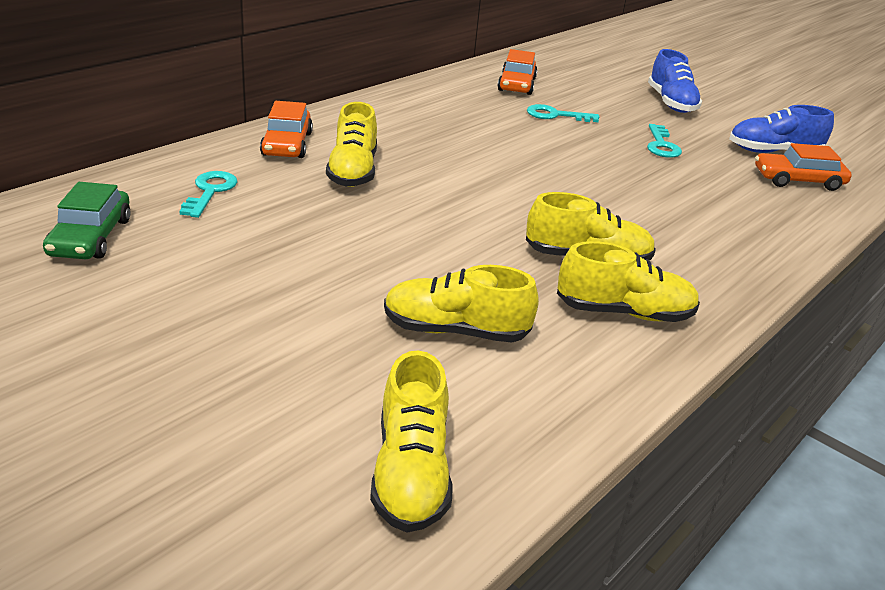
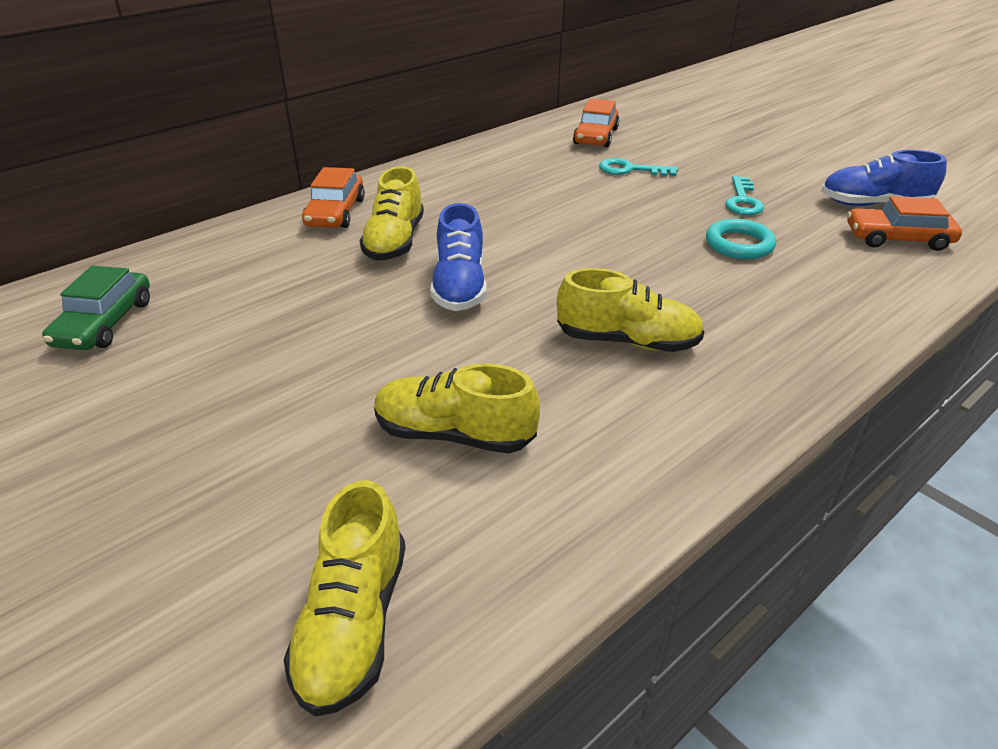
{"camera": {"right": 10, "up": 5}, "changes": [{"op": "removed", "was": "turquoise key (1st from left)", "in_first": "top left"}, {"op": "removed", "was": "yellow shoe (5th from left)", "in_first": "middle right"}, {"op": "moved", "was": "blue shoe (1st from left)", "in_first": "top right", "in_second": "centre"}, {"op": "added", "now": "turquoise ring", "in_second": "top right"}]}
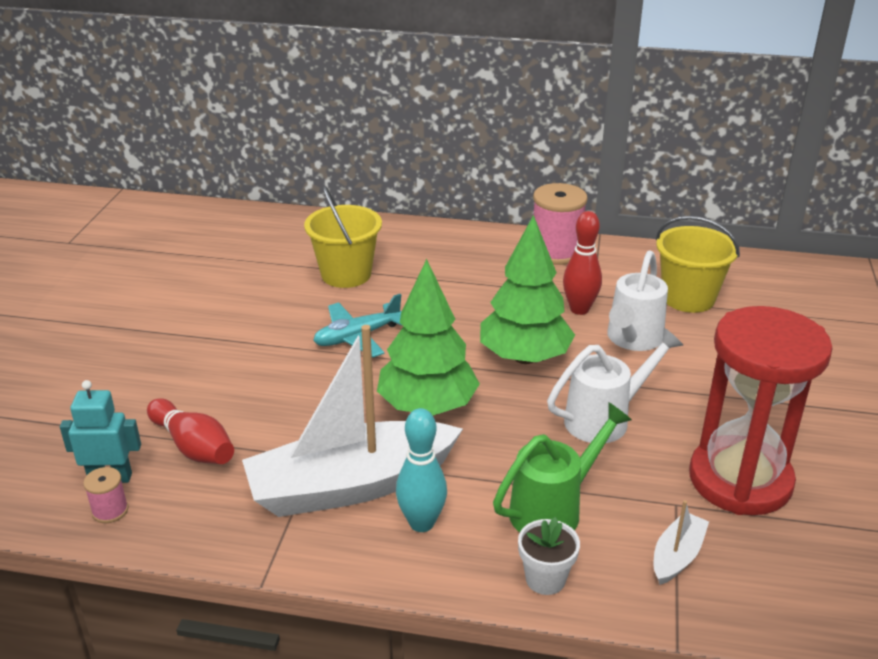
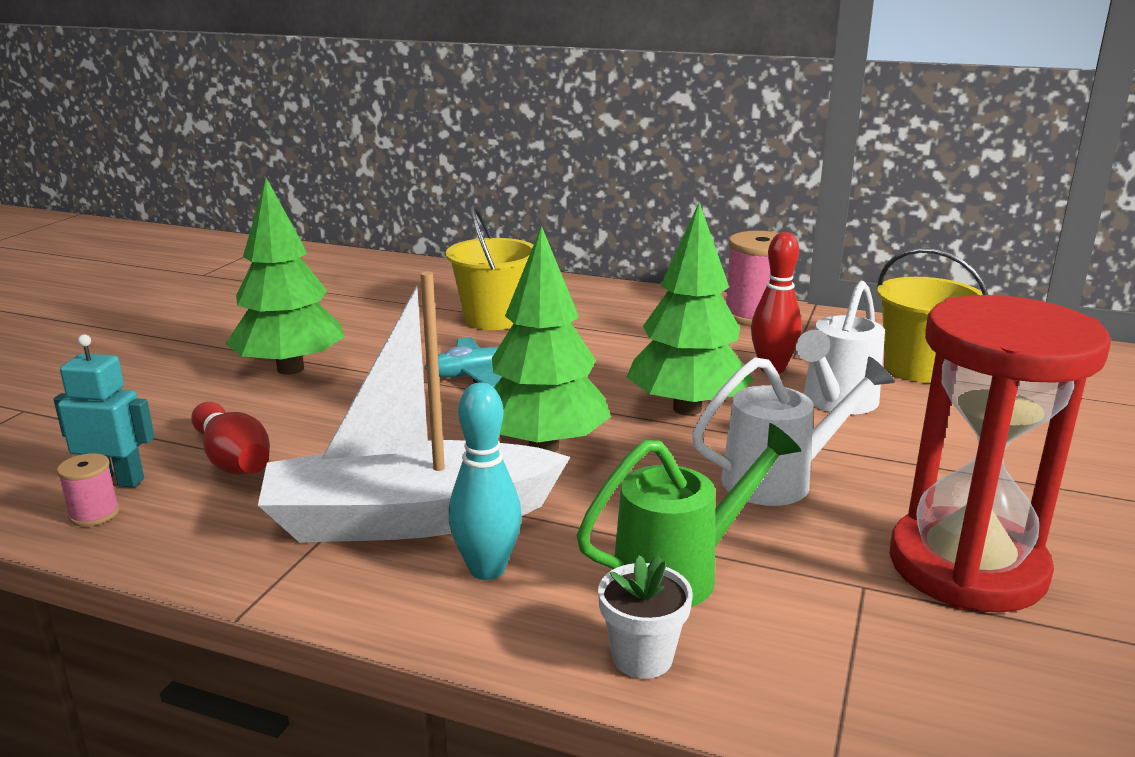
{"camera": {"right": 10, "up": -10}, "changes": [{"op": "removed", "was": "white boat (2nd from left)", "in_first": "bottom right"}, {"op": "added", "now": "green tree (1st from left)", "in_second": "middle left"}]}
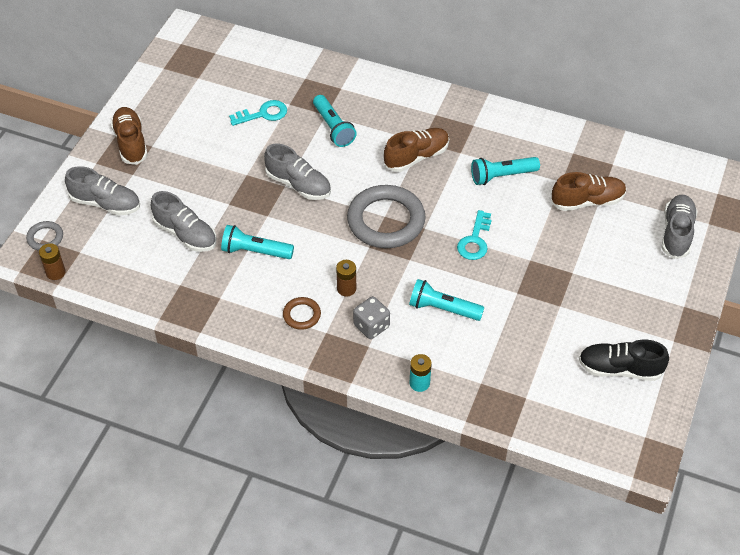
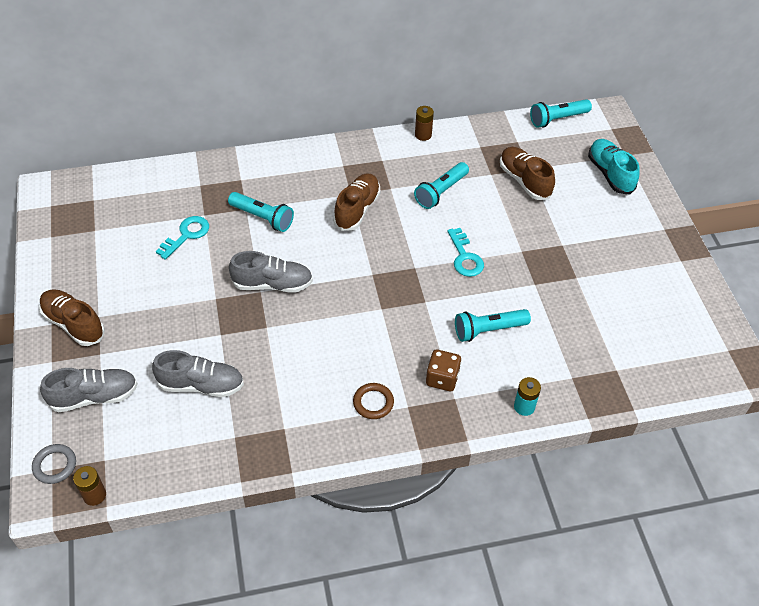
{"camera": {"right": -35, "up": 0}, "changes": [{"op": "moved", "was": "turquoise flashlight (1st from left in the first image)", "now": "turquoise flashlight (4th from left)", "in_first": "centre", "in_second": "top right"}, {"op": "moved", "was": "brown battery (2nd from left)", "in_first": "centre", "in_second": "top centre"}, {"op": "removed", "was": "grey ring (2nd from left)", "in_first": "centre"}, {"op": "recoloured", "was": "grey dice", "now": "brown dice", "in_first": "centre", "in_second": "centre"}, {"op": "turned", "was": "brown shoe (3rd from left)", "in_first": "middle right", "in_second": "top right", "clockwise": -75}, {"op": "removed", "was": "black shoe", "in_first": "middle right"}, {"op": "recoloured", "was": "grey shoe (4th from left)", "now": "turquoise shoe", "in_first": "middle right", "in_second": "top right"}]}
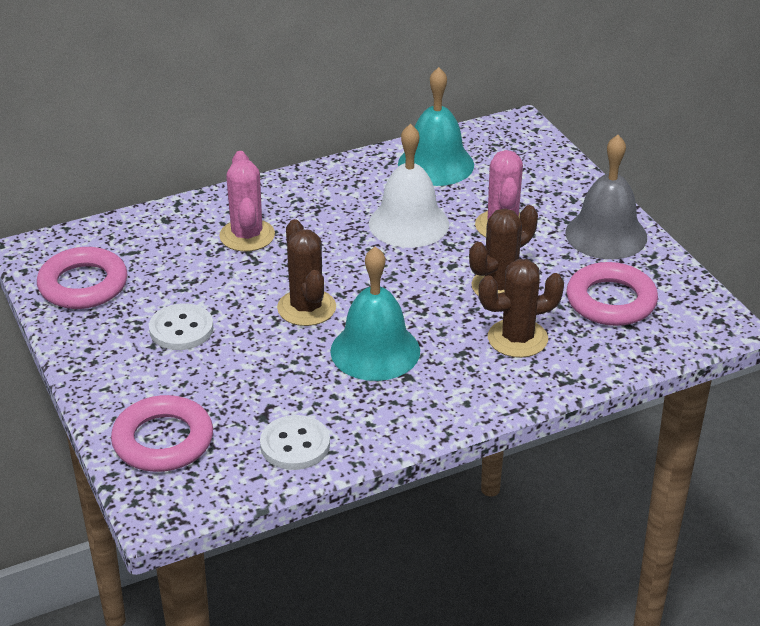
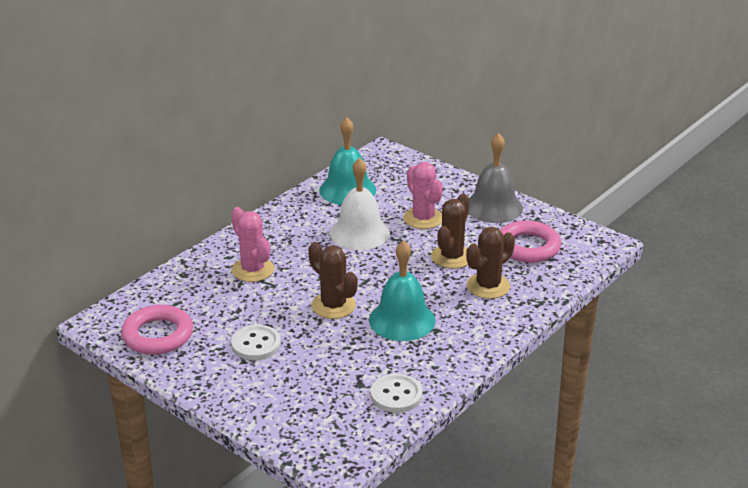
{"camera": {"right": -25, "up": -5}, "changes": [{"op": "removed", "was": "pink ring (2nd from left)", "in_first": "bottom left"}]}
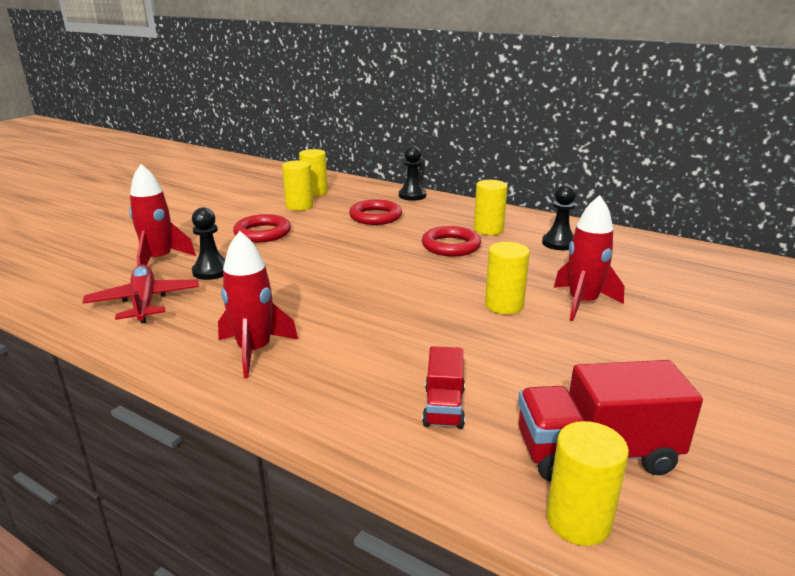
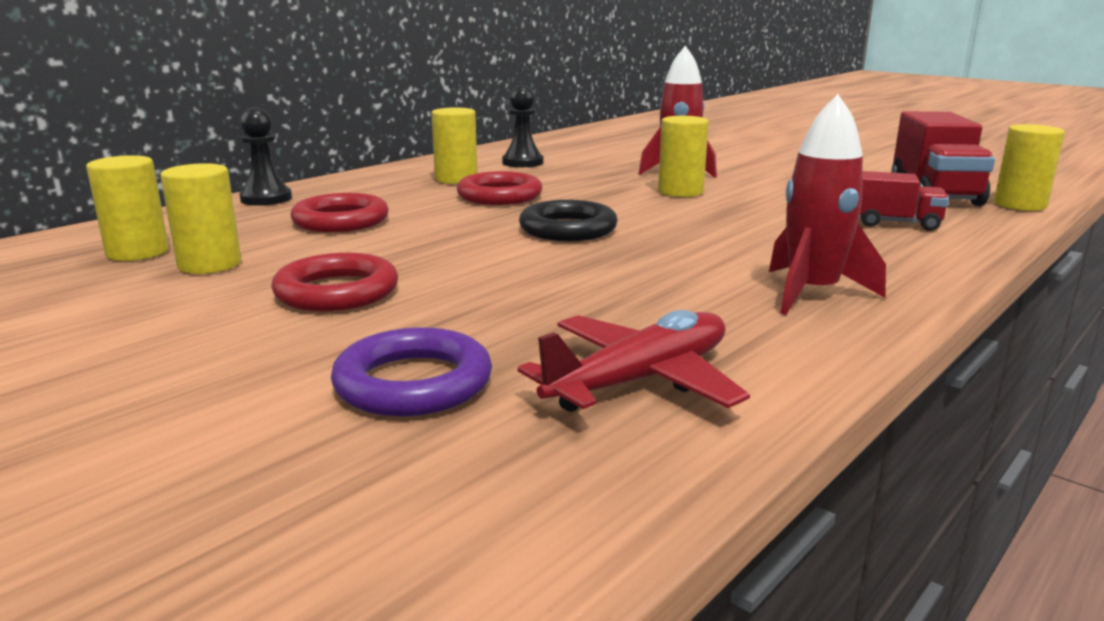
{"camera": {"right": -80, "up": -5}, "changes": [{"op": "turned", "was": "red plane", "in_first": "middle left", "in_second": "centre", "clockwise": 150}, {"op": "replaced", "was": "red rocket (1st from left)", "now": "purple ring", "in_first": "middle left", "in_second": "centre"}, {"op": "removed", "was": "black pawn (1st from left)", "in_first": "middle left"}, {"op": "added", "now": "black ring", "in_second": "centre"}]}
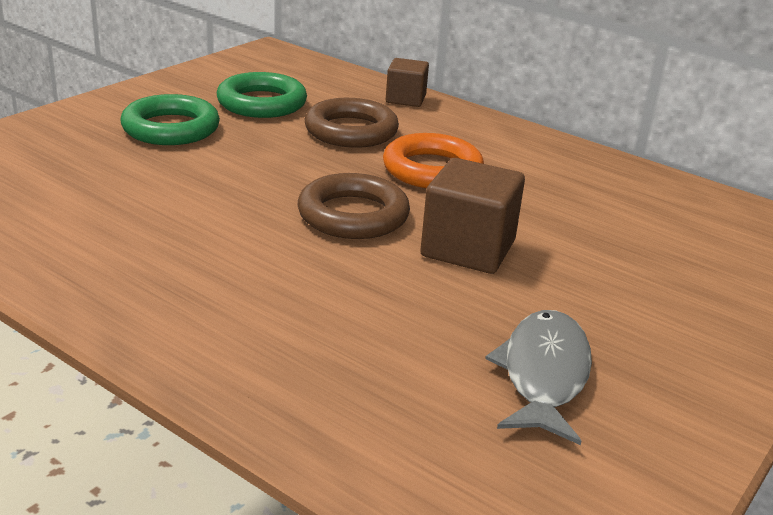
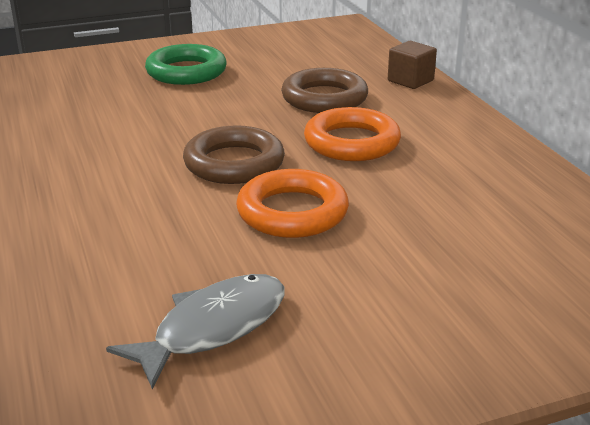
{"camera": {"right": 35, "up": 0}, "changes": [{"op": "removed", "was": "green ring (2nd from left)", "in_first": "top centre"}, {"op": "replaced", "was": "brown cube (2nd from left)", "now": "orange ring (1st from left)", "in_first": "centre", "in_second": "centre"}]}
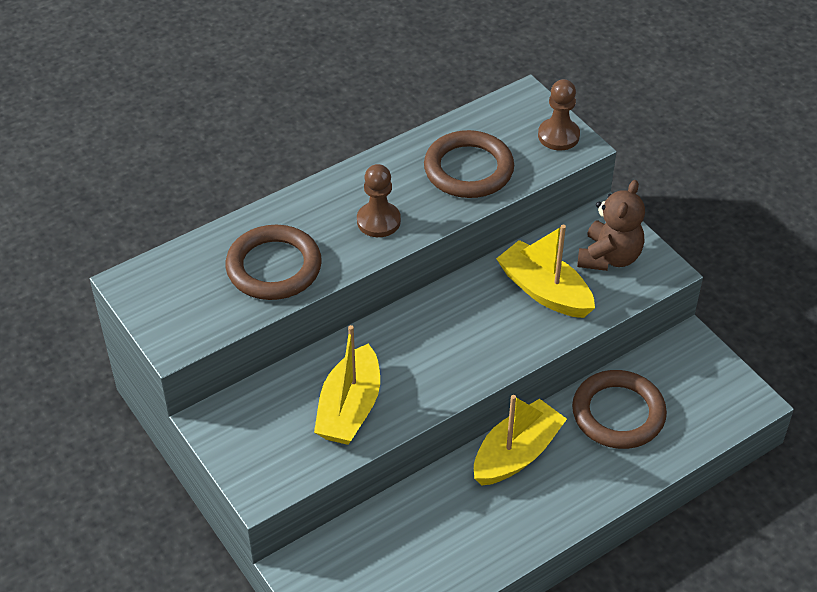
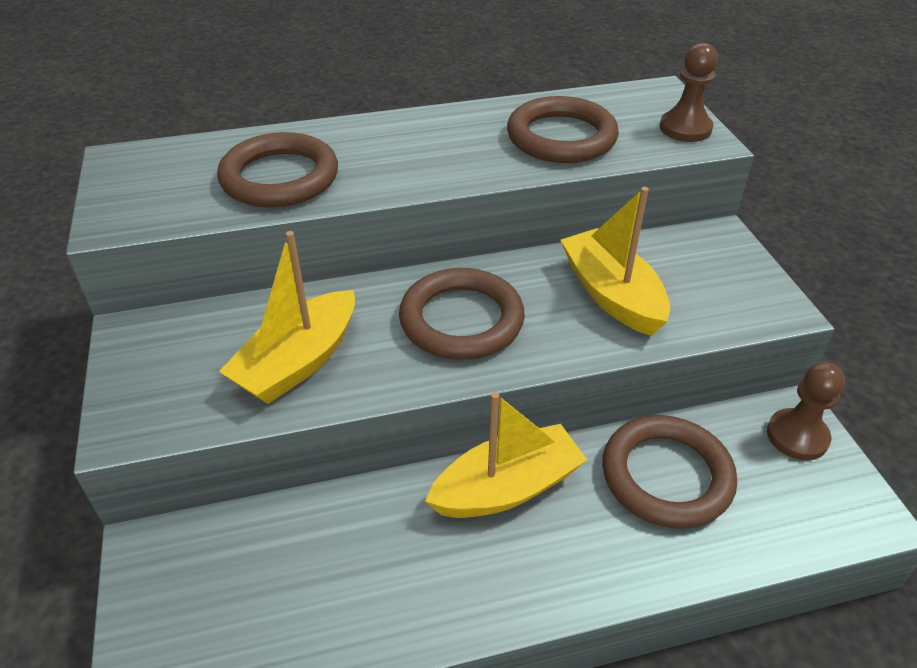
{"camera": {"right": 20, "up": -5}, "changes": [{"op": "moved", "was": "brown pawn (1st from left in the first image)", "now": "brown pawn (2nd from left)", "in_first": "centre", "in_second": "middle right"}, {"op": "removed", "was": "brown teddy bear", "in_first": "middle right"}, {"op": "added", "now": "brown ring (2nd from left)", "in_second": "centre"}]}
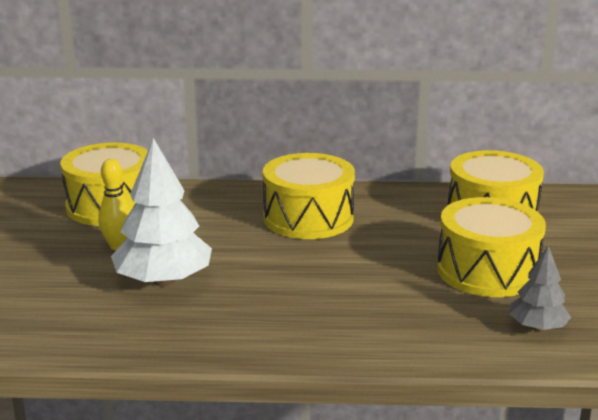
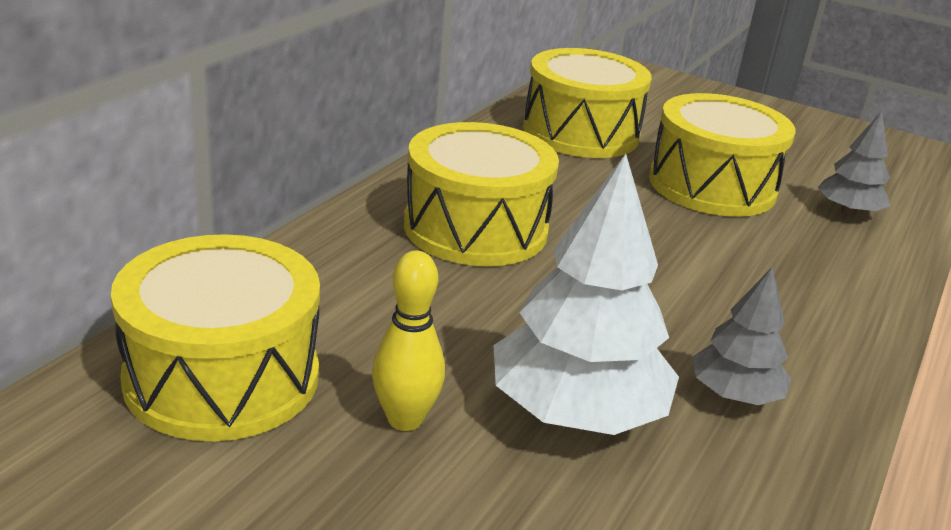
{"camera": {"right": -65, "up": 5}, "changes": [{"op": "added", "now": "grey tree (1st from left)", "in_second": "middle right"}]}
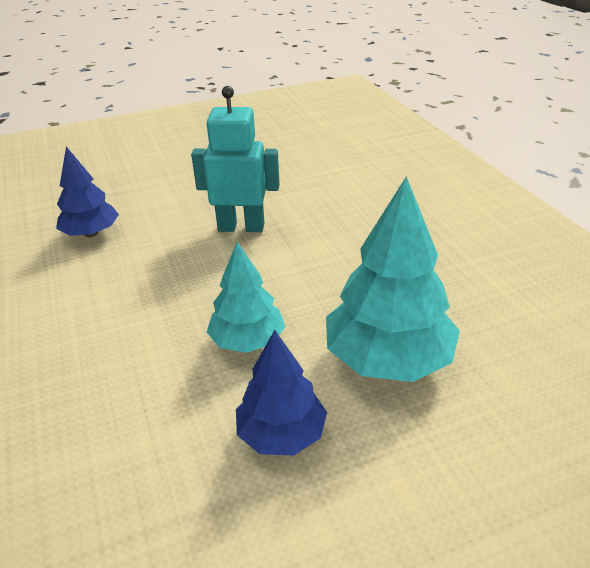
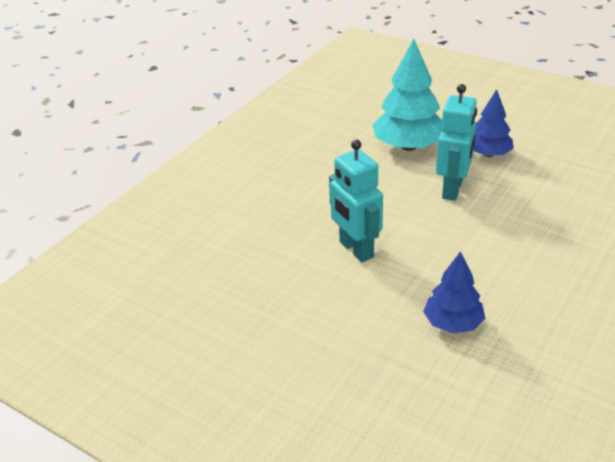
{"camera": {"right": -125, "up": 0}, "changes": [{"op": "replaced", "was": "turquoise tree (1st from left)", "now": "turquoise robot (2nd from left)", "in_first": "centre", "in_second": "top right"}]}
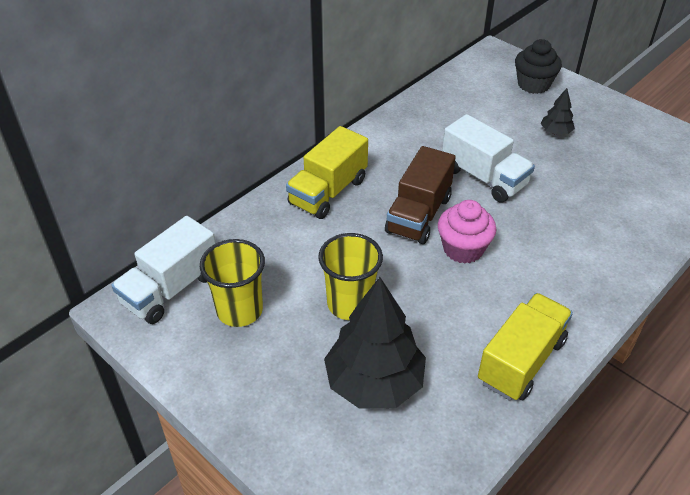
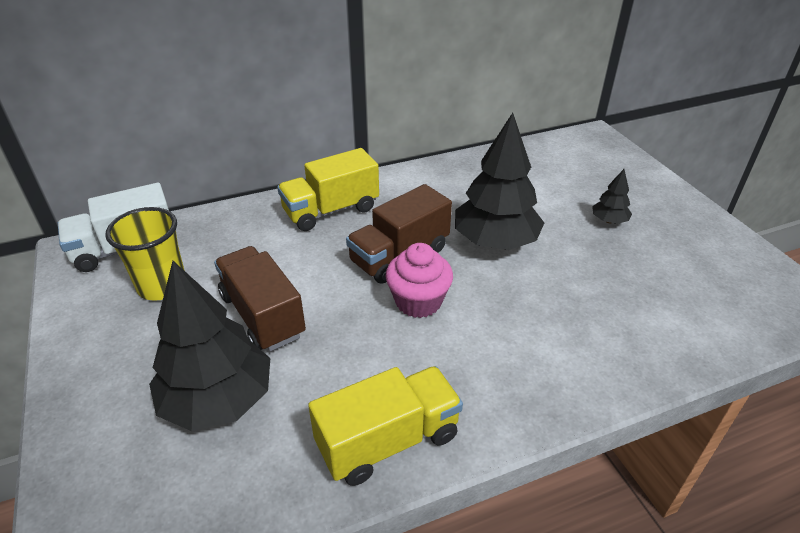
{"camera": {"right": 25, "up": -5}, "changes": [{"op": "replaced", "was": "yellow cup (2nd from left)", "now": "brown truck (1st from left)", "in_first": "centre", "in_second": "middle left"}, {"op": "replaced", "was": "white truck (2nd from left)", "now": "black tree (2nd from left)", "in_first": "top right", "in_second": "centre"}, {"op": "removed", "was": "black cupcake", "in_first": "top right"}]}
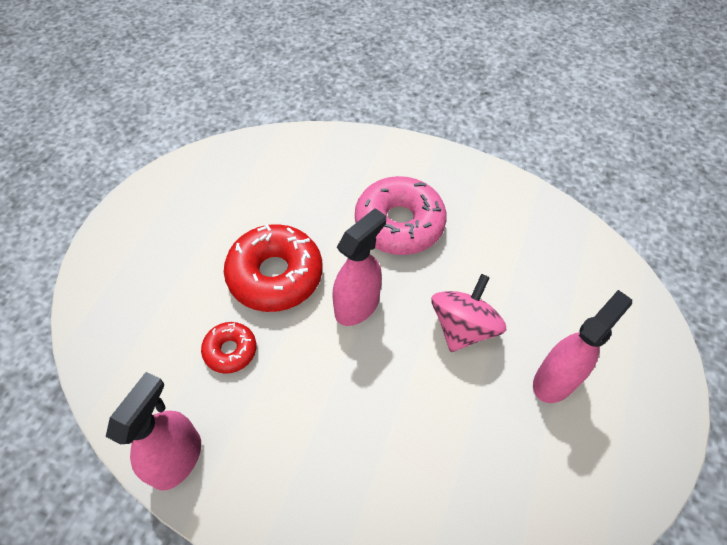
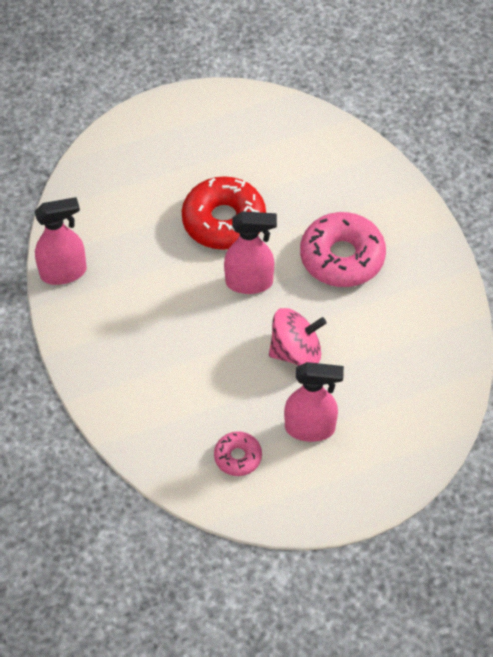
{"camera": {"right": 50, "up": 0}, "changes": [{"op": "removed", "was": "red donut (1st from left)", "in_first": "middle left"}, {"op": "added", "now": "pink donut (1st from left)", "in_second": "bottom centre"}]}
